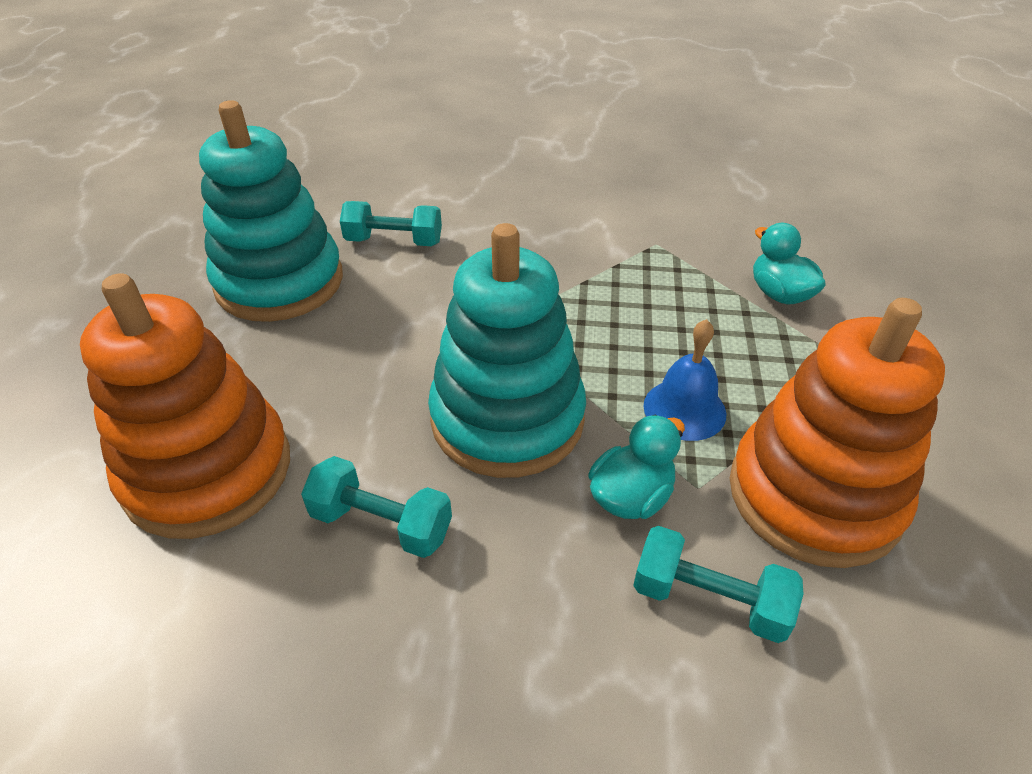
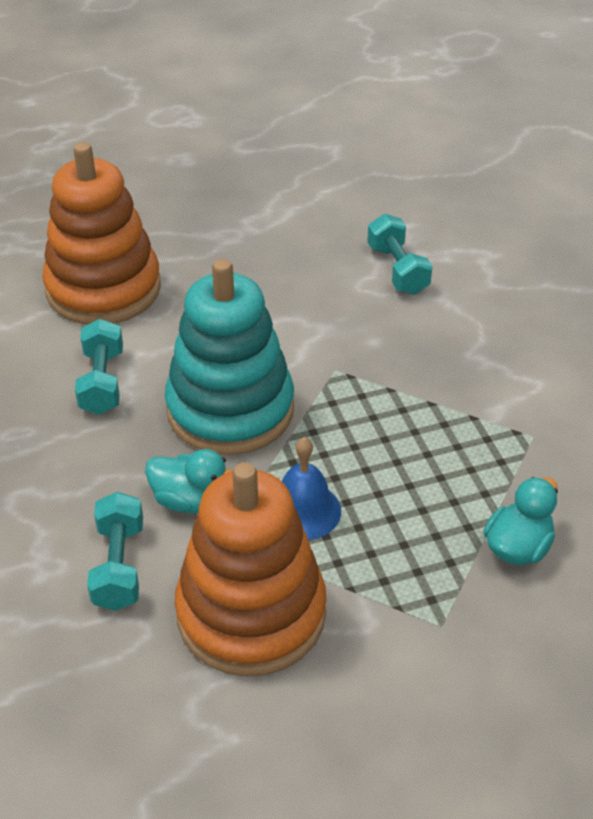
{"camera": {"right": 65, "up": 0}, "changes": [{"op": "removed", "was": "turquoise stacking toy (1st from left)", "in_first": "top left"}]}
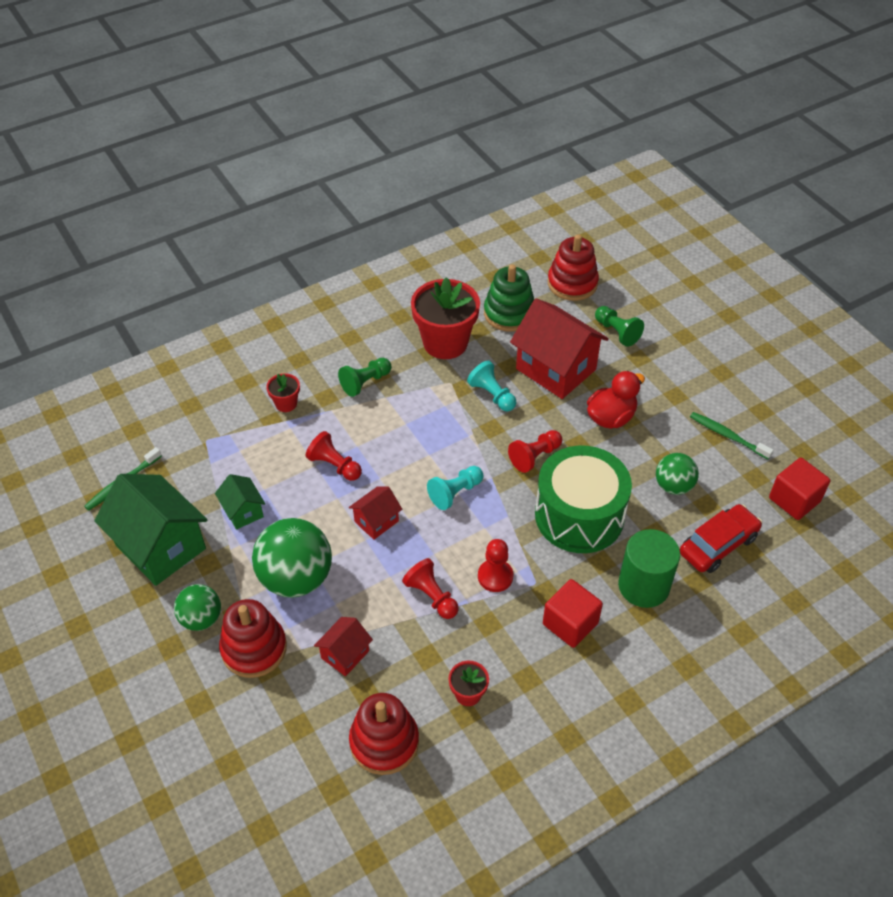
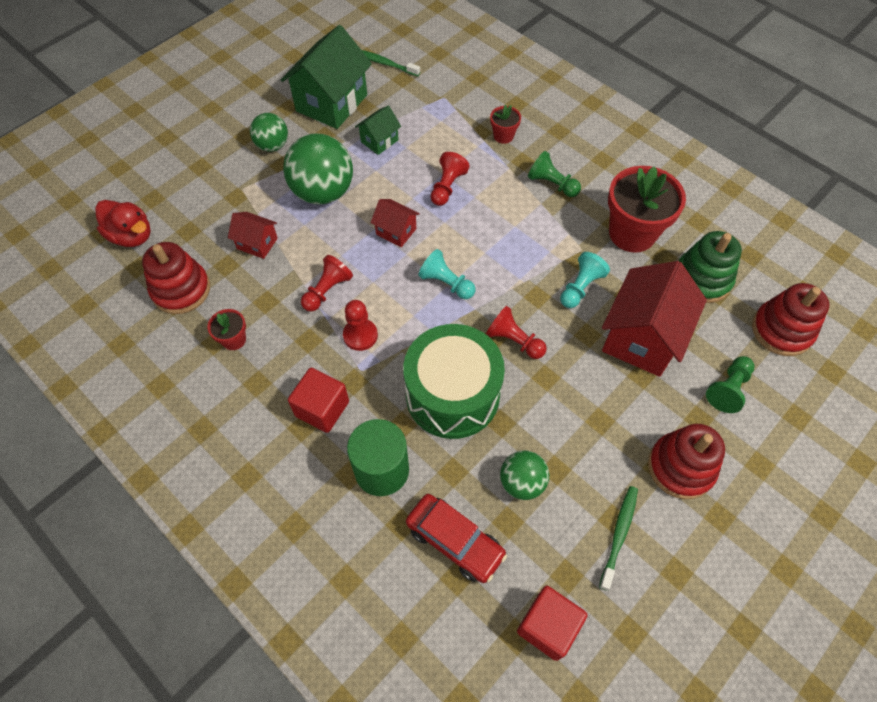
{"camera": {"right": 75, "up": 10}, "changes": [{"op": "moved", "was": "red stacking toy (1st from left in the first image)", "now": "red stacking toy (2nd from left)", "in_first": "bottom left", "in_second": "middle right"}, {"op": "moved", "was": "red duck", "in_first": "middle right", "in_second": "top left"}]}
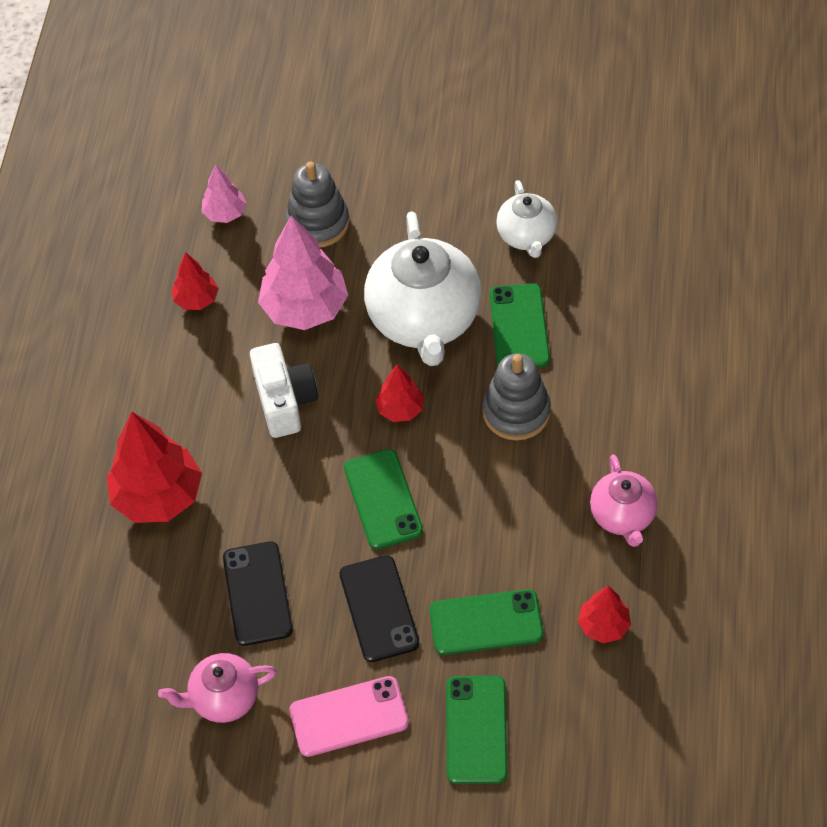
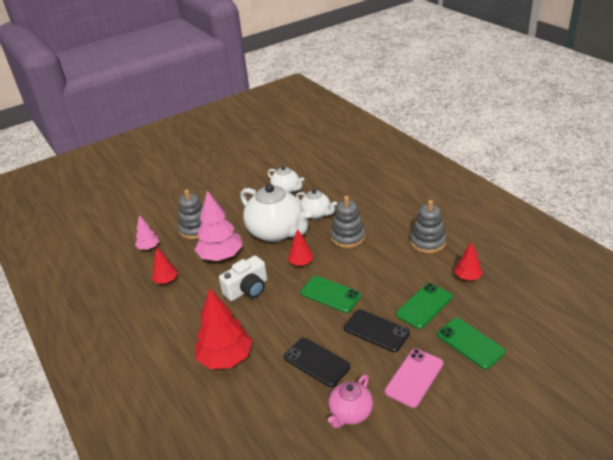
{"camera": {"right": -40, "up": -20}, "changes": [{"op": "turned", "was": "white camera", "in_first": "centre", "in_second": "centre", "clockwise": 105}, {"op": "replaced", "was": "green phone (4th from left)", "now": "white teapot (3rd from left)", "in_first": "centre", "in_second": "centre"}, {"op": "replaced", "was": "pink teapot (2nd from left)", "now": "grey stacking toy (3rd from left)", "in_first": "middle right", "in_second": "middle right"}]}
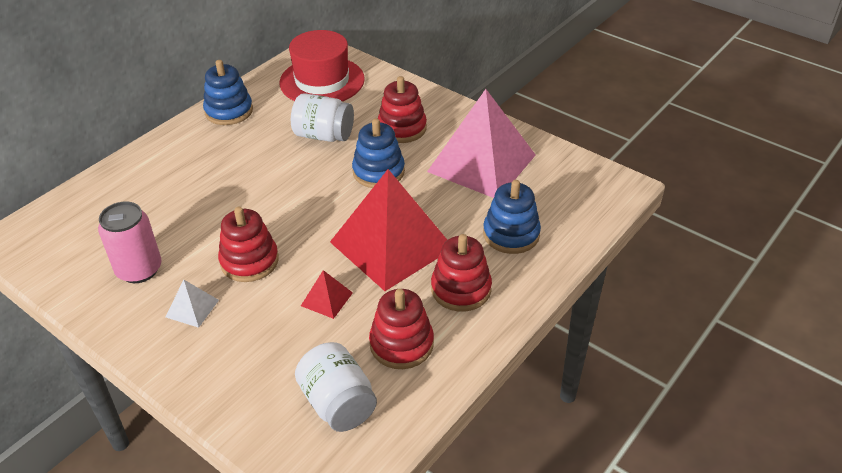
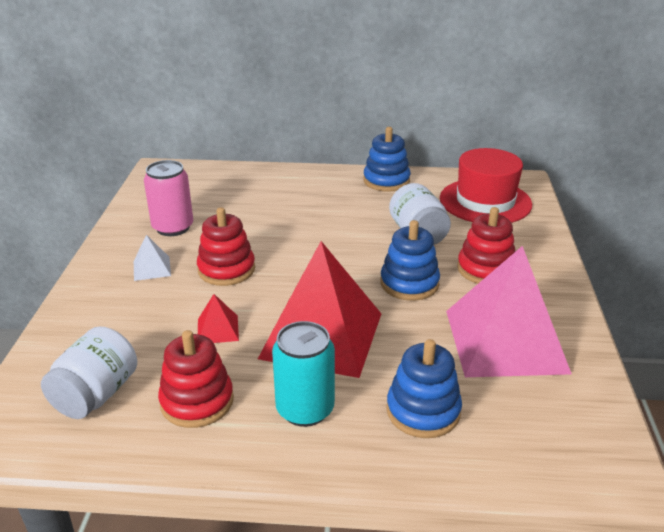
{"camera": {"right": 55, "up": -10}, "changes": [{"op": "replaced", "was": "red stacking toy (4th from left)", "now": "turquoise can", "in_first": "centre", "in_second": "bottom centre"}]}
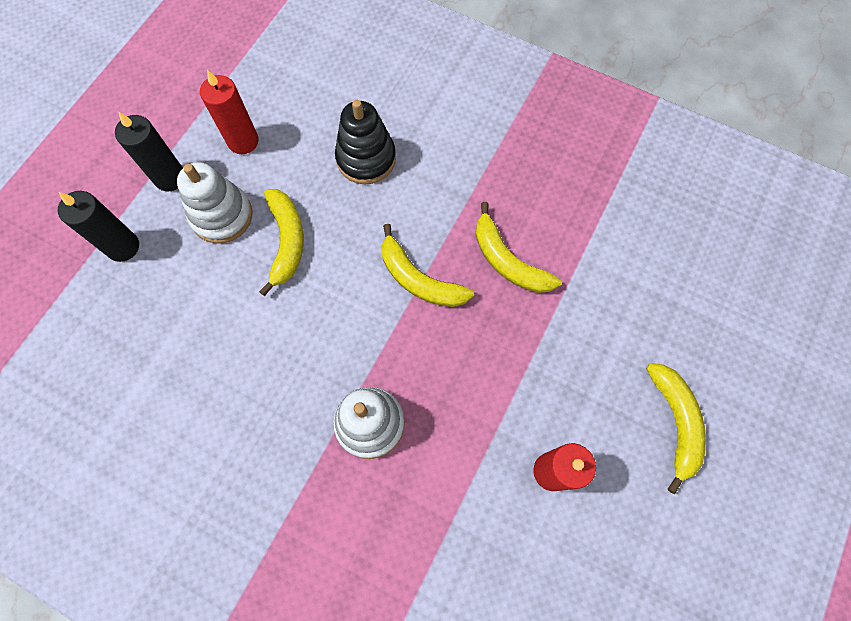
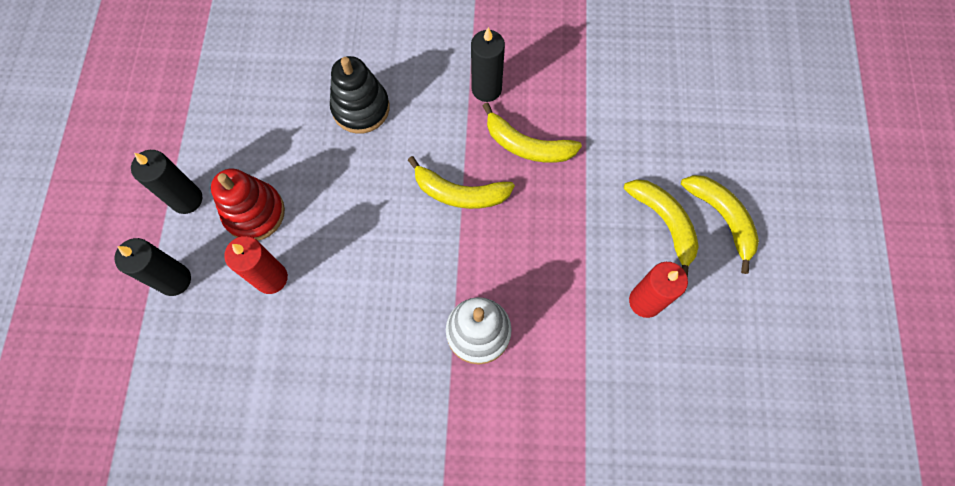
{"camera": {"right": -25, "up": 0}, "changes": [{"op": "recoloured", "was": "white stacking toy (1st from left)", "now": "red stacking toy", "in_first": "top left", "in_second": "middle left"}, {"op": "moved", "was": "red candle (1st from left)", "in_first": "top left", "in_second": "middle left"}, {"op": "moved", "was": "yellow banana (1st from left in the first image)", "now": "yellow banana (3rd from left)", "in_first": "middle left", "in_second": "middle right"}, {"op": "added", "now": "black candle (3rd from left)", "in_second": "top centre"}]}
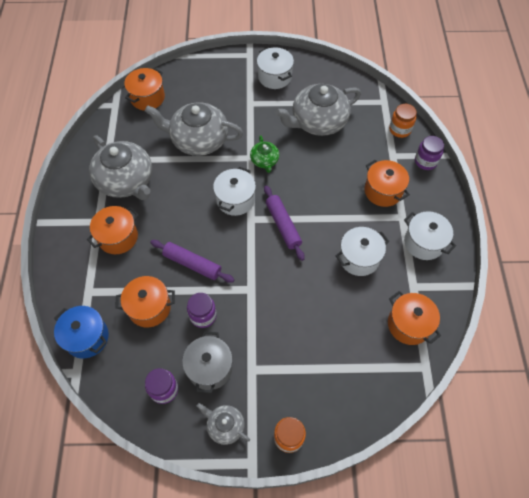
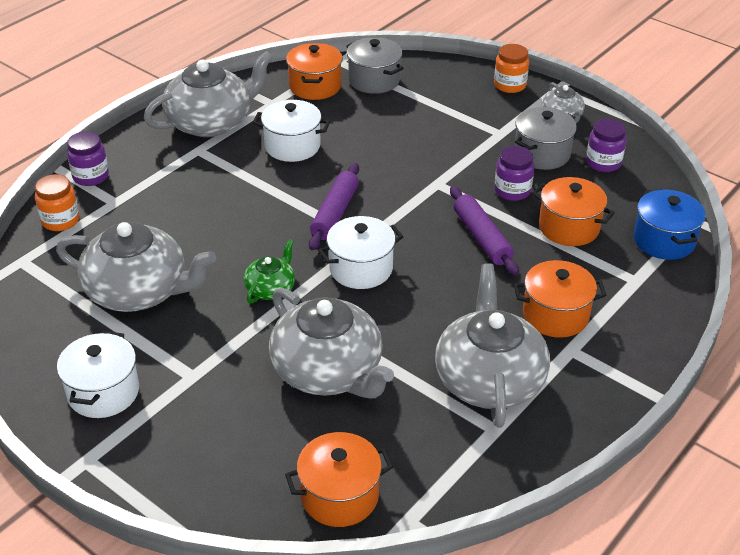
{"camera": {"right": -140, "up": -20}, "changes": [{"op": "removed", "was": "orange pot (4th from left)", "in_first": "middle right"}, {"op": "replaced", "was": "white pot (4th from left)", "now": "grey teapot (2nd from left)", "in_first": "middle right", "in_second": "top left"}, {"op": "added", "now": "grey pot (1st from left)", "in_second": "top centre"}]}
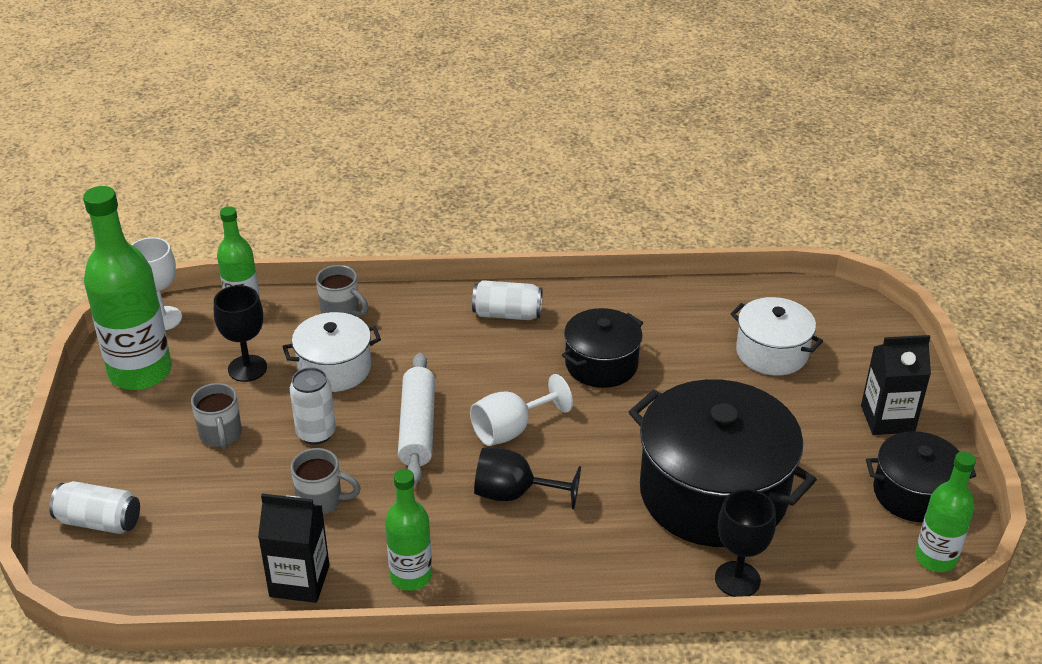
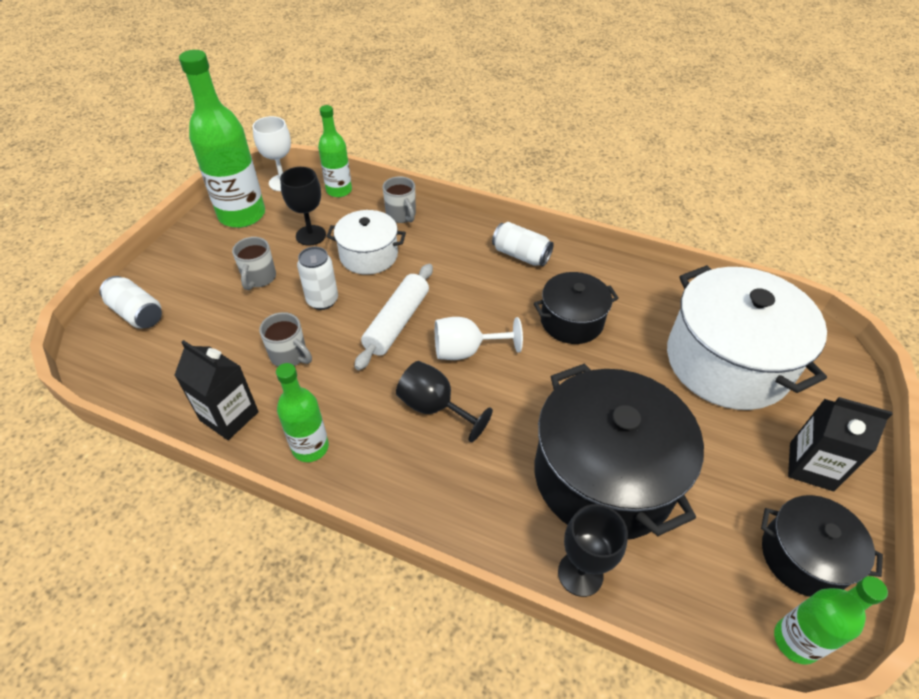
{"camera": {"right": 25, "up": 10}, "changes": [{"op": "resized", "was": "white pot (2nd from left)", "in_first": "middle right", "in_second": "middle right", "ratio": 1.83}]}
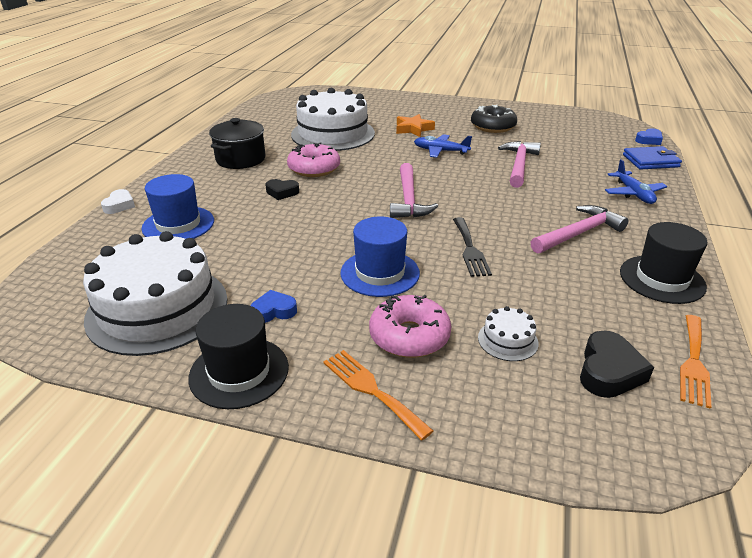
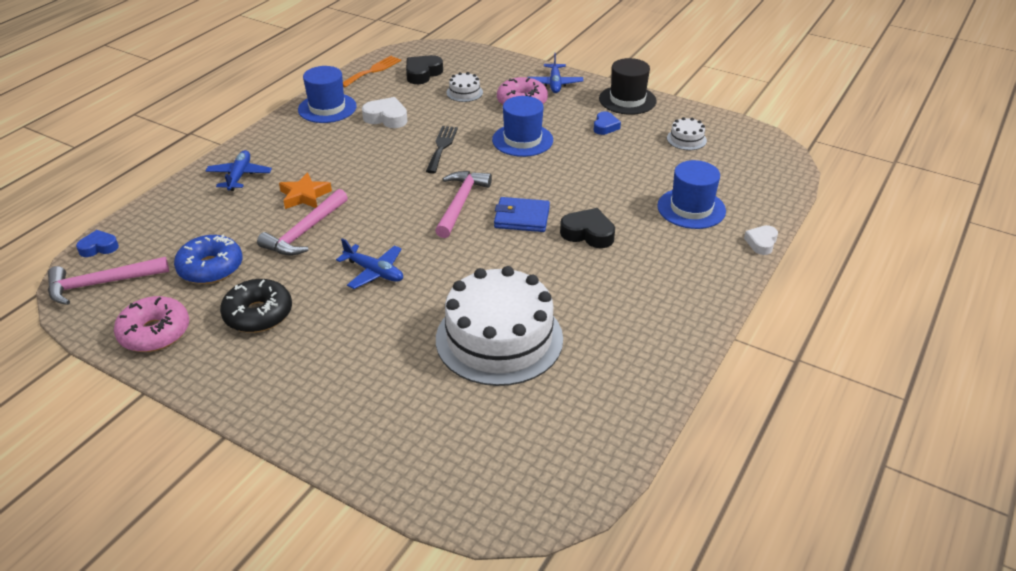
{"camera": {"right": -165, "up": 5}, "changes": [{"op": "resized", "was": "white cake (1st from left in the first image)", "in_first": "middle left", "in_second": "top right", "ratio": 0.41}, {"op": "removed", "was": "black pot", "in_first": "top left"}, {"op": "turned", "was": "blue heart (1st from left in the first image)", "in_first": "centre", "in_second": "top centre", "clockwise": -75}, {"op": "resized", "was": "black heart (1st from left in the first image)", "in_first": "centre", "in_second": "centre", "ratio": 1.51}, {"op": "moved", "was": "pink donut (1st from left)", "in_first": "top centre", "in_second": "middle left"}, {"op": "replaced", "was": "orange fork (1st from left)", "now": "blue plane (3rd from left)", "in_first": "bottom centre", "in_second": "top centre"}, {"op": "moved", "was": "orange star", "in_first": "top centre", "in_second": "top left"}, {"op": "moved", "was": "pink hammer (3rd from left in the first image)", "now": "pink hammer (1st from left)", "in_first": "middle right", "in_second": "middle left"}, {"op": "recoloured", "was": "black hat (2nd from left)", "now": "blue hat (1st from left)", "in_first": "middle right", "in_second": "top left"}, {"op": "moved", "was": "blue wallet", "in_first": "top right", "in_second": "centre"}, {"op": "added", "now": "blue donut", "in_second": "middle left"}, {"op": "added", "now": "white heart (1st from left)", "in_second": "top centre"}]}
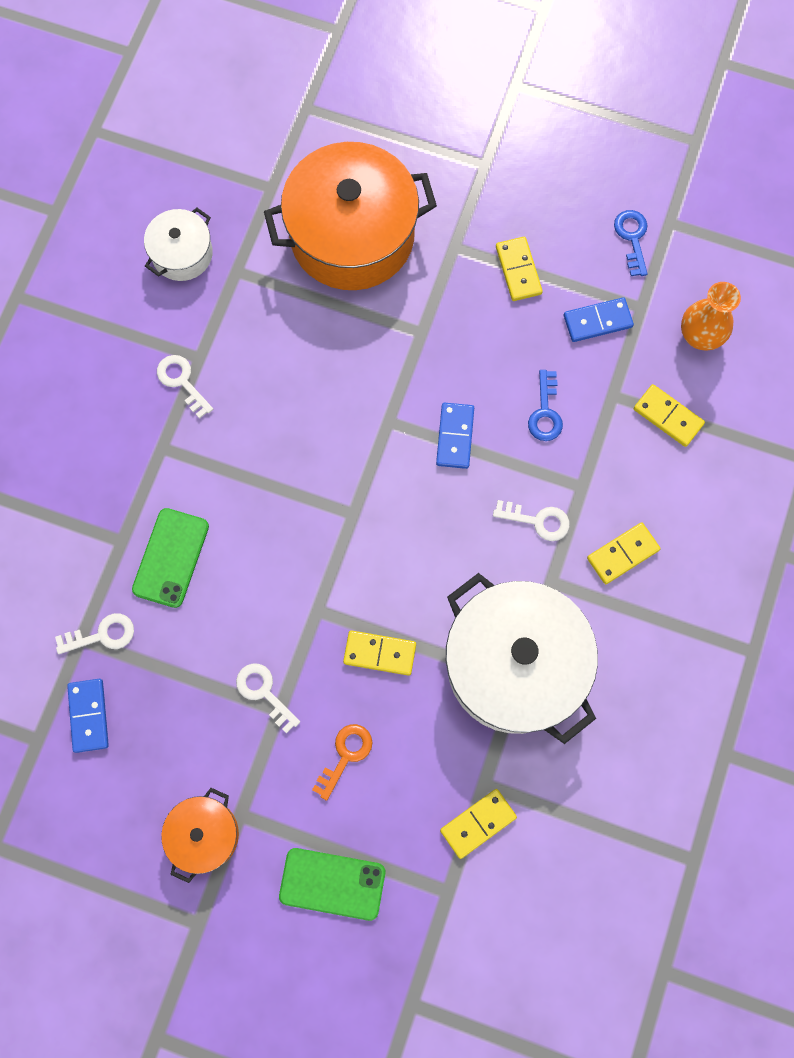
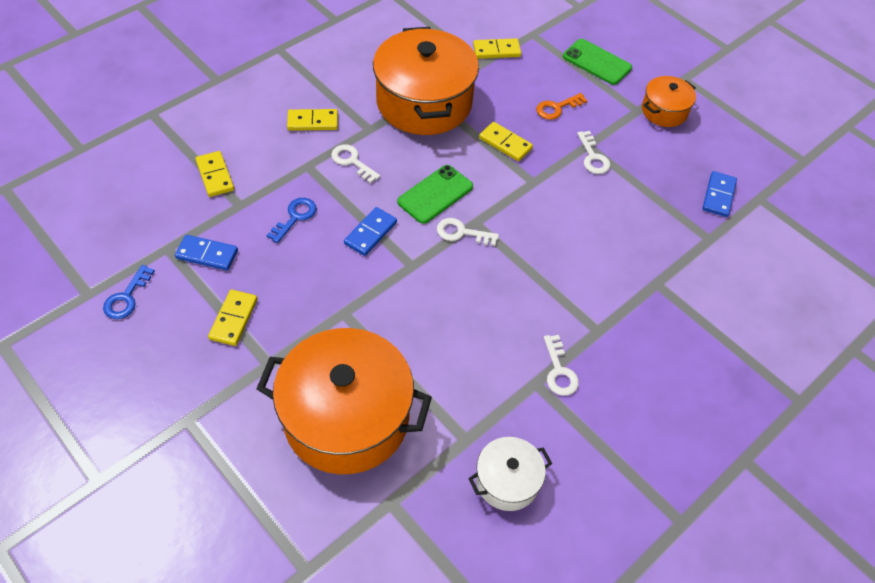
{"camera": {"right": -155, "up": -20}, "changes": [{"op": "moved", "was": "white key (1st from left in the first image)", "now": "white key (2nd from left)", "in_first": "middle left", "in_second": "centre"}, {"op": "moved", "was": "green phone (1st from left)", "in_first": "middle left", "in_second": "top centre"}, {"op": "recoloured", "was": "white pot (2nd from left)", "now": "orange pot (2nd from left)", "in_first": "centre", "in_second": "top centre"}, {"op": "removed", "was": "orange vase", "in_first": "top right"}]}
